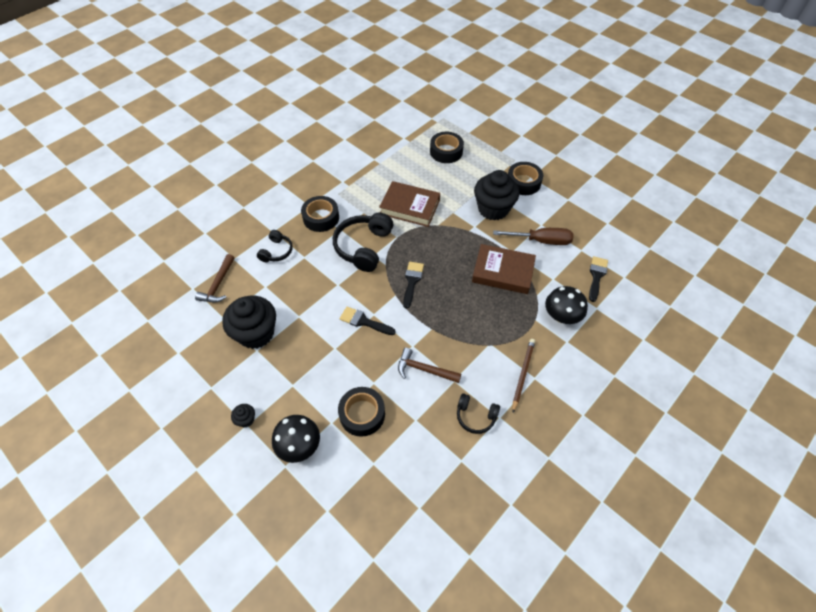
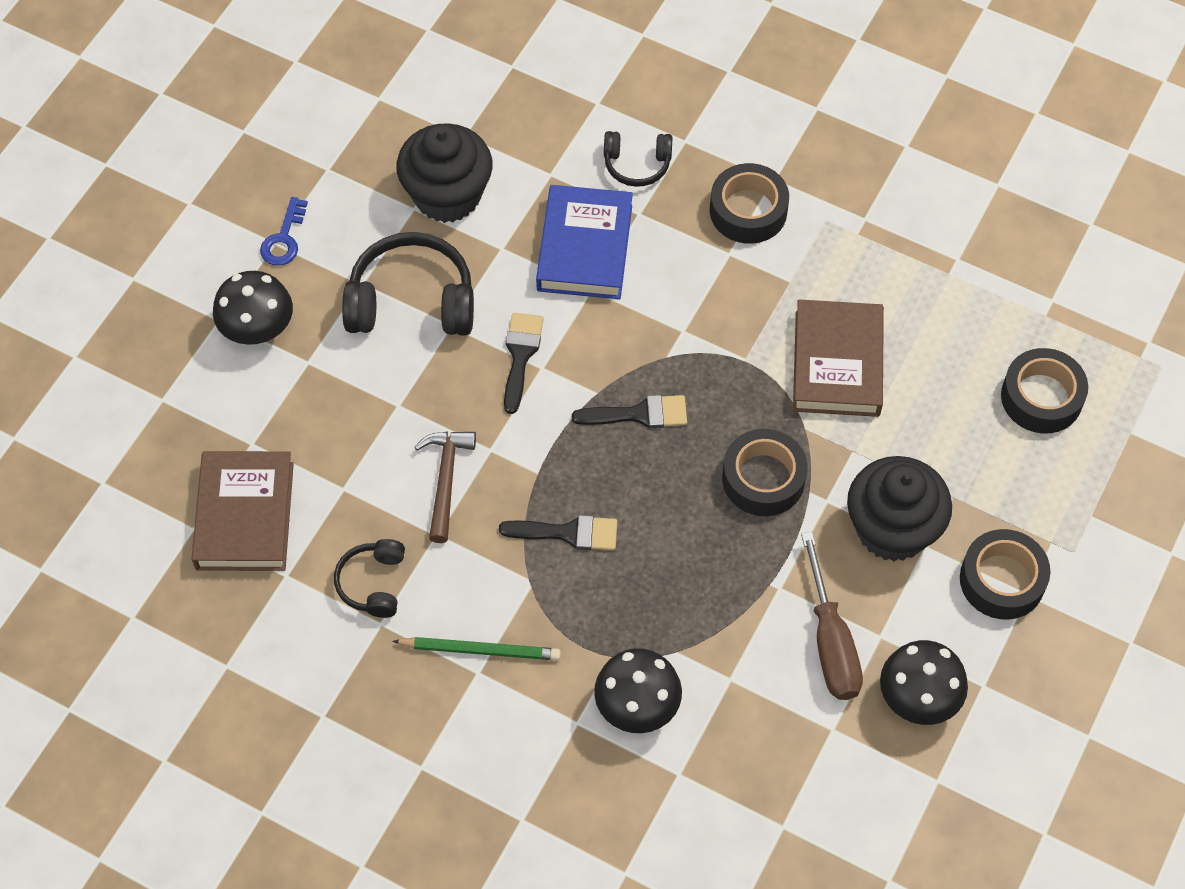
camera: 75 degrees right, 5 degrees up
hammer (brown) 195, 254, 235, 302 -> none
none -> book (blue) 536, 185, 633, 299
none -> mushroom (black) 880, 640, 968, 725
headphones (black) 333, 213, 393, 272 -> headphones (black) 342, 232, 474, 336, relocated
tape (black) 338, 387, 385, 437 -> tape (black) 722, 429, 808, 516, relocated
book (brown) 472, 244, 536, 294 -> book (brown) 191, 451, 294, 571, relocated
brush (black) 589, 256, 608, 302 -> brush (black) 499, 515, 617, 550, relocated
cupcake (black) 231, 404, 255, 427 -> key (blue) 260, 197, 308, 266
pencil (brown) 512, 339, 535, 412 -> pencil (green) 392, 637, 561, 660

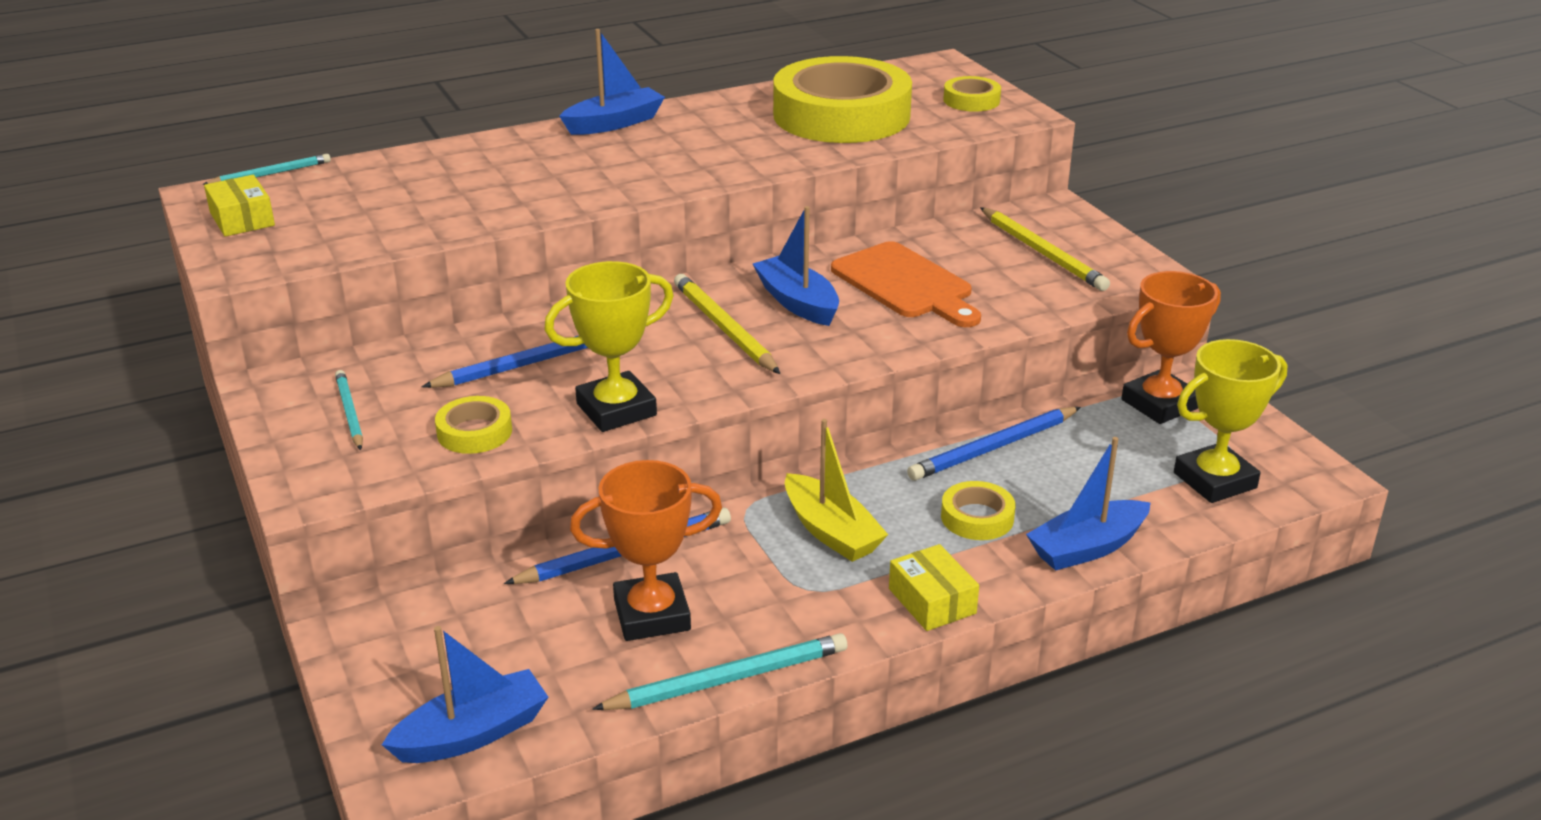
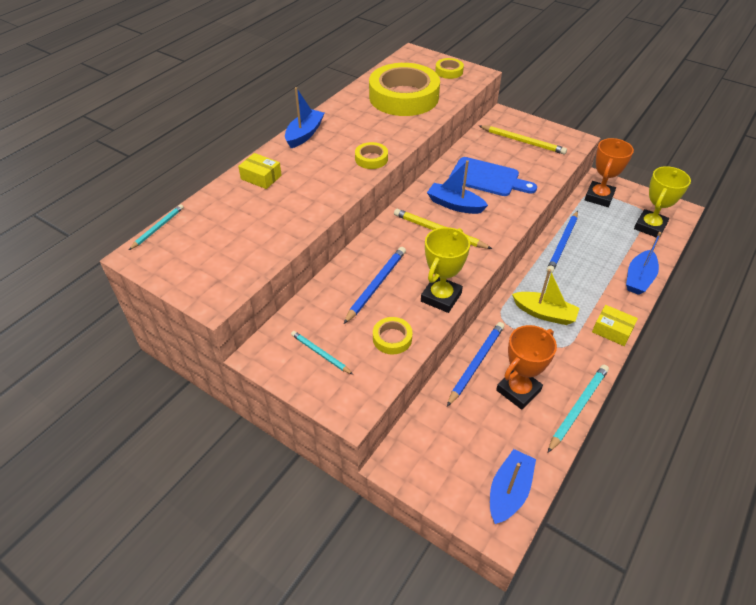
camera: 30 degrees left, 15 degrees up
box (yellow) 204, 175, 275, 237 -> box (yellow) 238, 153, 282, 189, relocated
tape (yellow) 941, 481, 1015, 540 -> tape (yellow) 355, 142, 388, 169, relocated
cutting board (orange) 831, 241, 981, 327 -> cutting board (blue) 449, 157, 537, 196

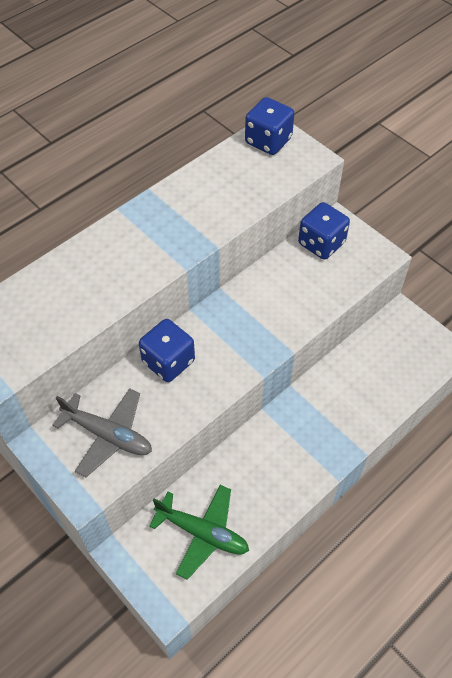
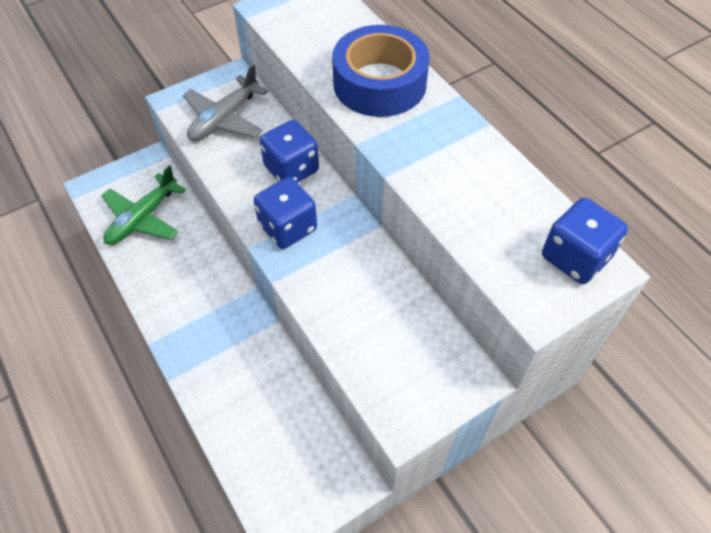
camera: 100 degrees right, 0 degrees up
none -> tape (blue) 332, 25, 430, 117
dice (blue) 298, 202, 350, 260 -> dice (blue) 254, 177, 317, 249, relocated

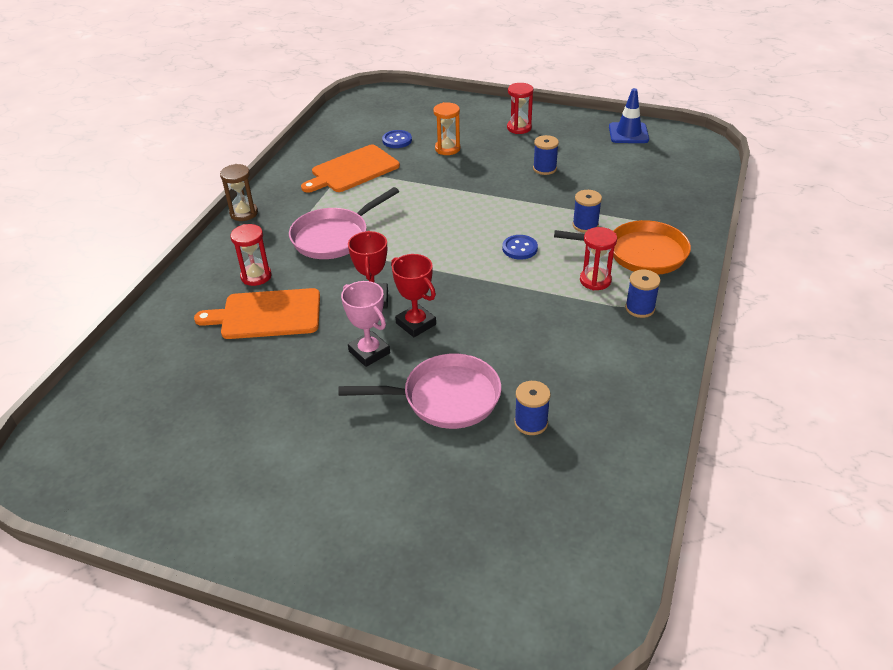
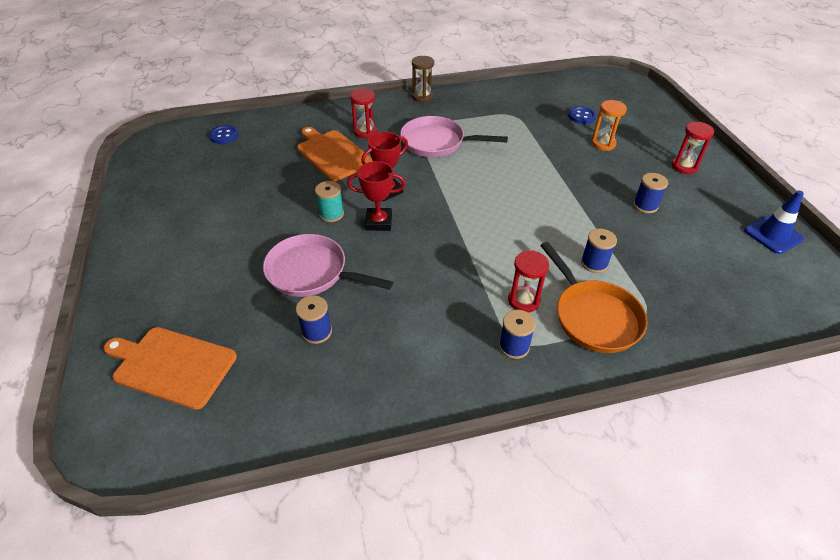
camera: 55 degrees right, 5 degrees up
cutting board (orange) 301, 145, 400, 193 -> cutting board (orange) 104, 327, 237, 410, relocated
button (blue) 502, 235, 538, 260 -> button (blue) 209, 125, 239, 144, relocated
trophy (pink) 341, 281, 390, 367 -> spool (turquoise) 315, 181, 344, 222
pan (pink) 338, 353, 501, 429 -> pan (pink) 263, 234, 393, 297, 150 degrees clockwise
trophy (red) 391, 254, 436, 337 -> trophy (red) 347, 161, 406, 231, 75 degrees clockwise

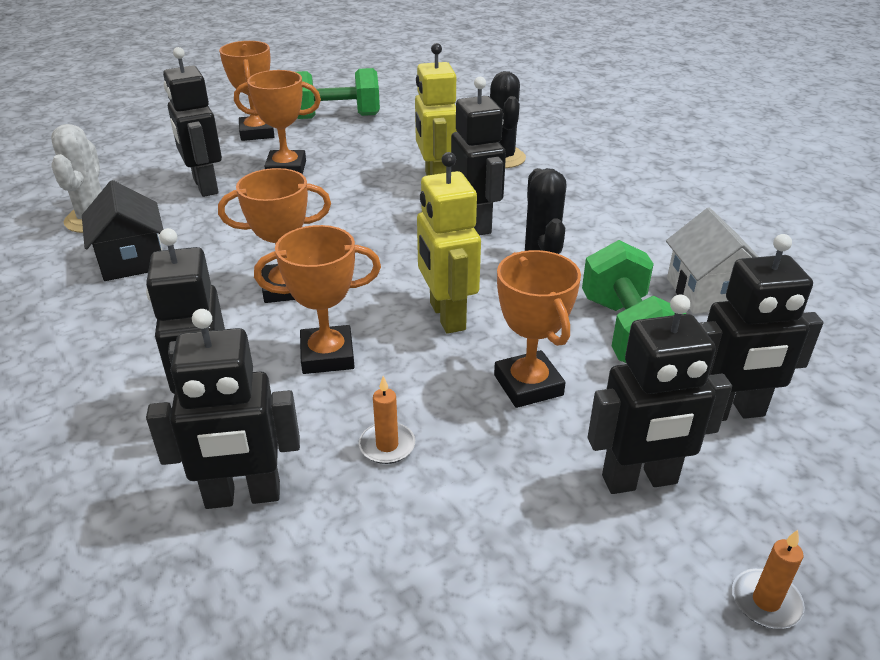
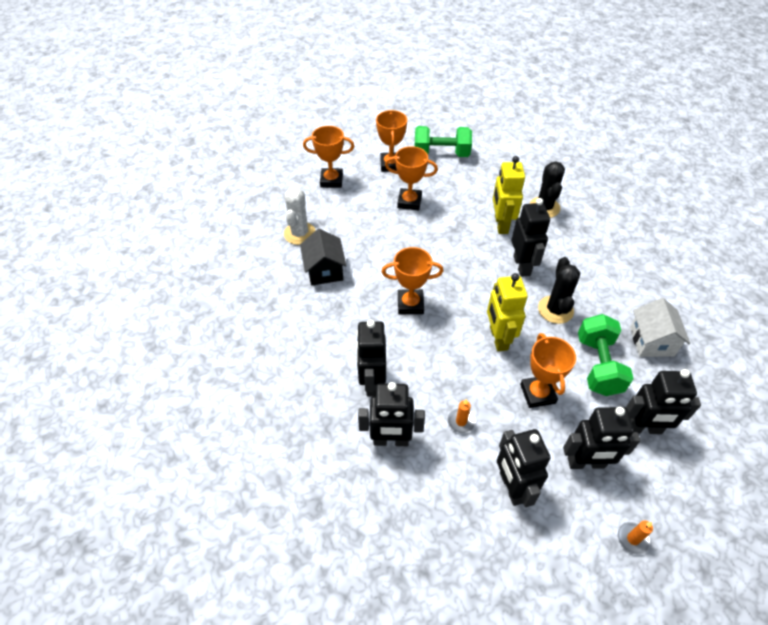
camera: 10 degrees right, 15 degrees up
robot (black) 163, 47, 222, 197 -> robot (black) 497, 429, 550, 507, relocated
trophy (orange) 254, 225, 381, 374 -> trophy (orange) 303, 126, 354, 188, relocated

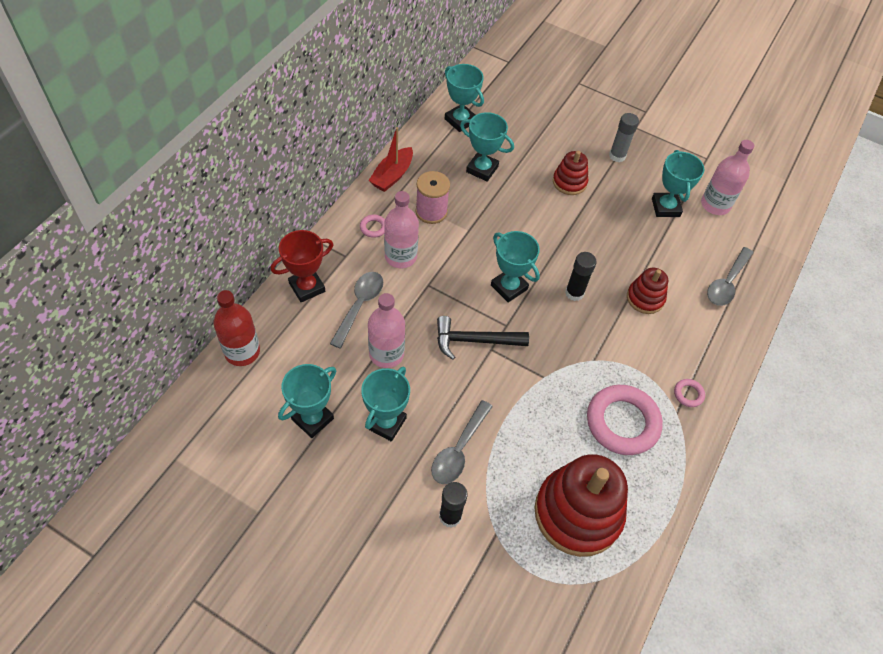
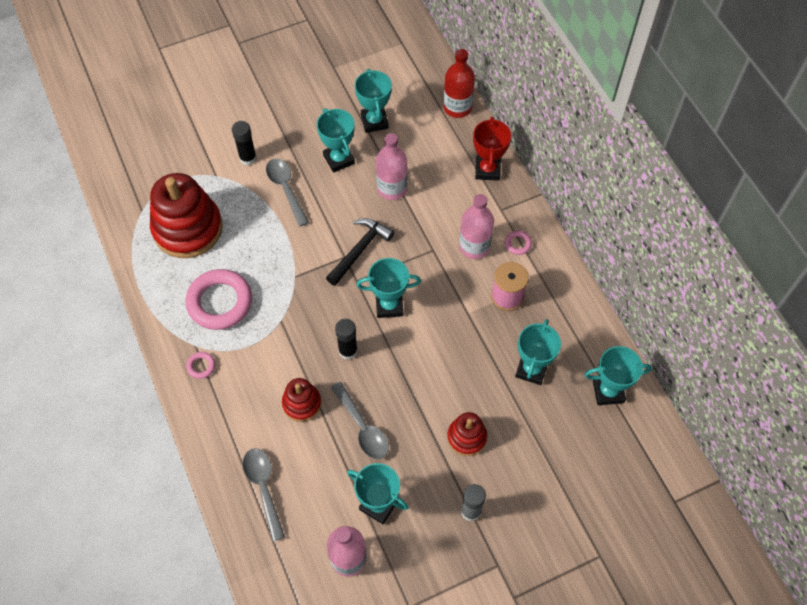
camera: 130 degrees right, 5 degrees up
boat (red) 368, 127, 413, 192 -> none
spoon (grey) 330, 272, 383, 348 -> spoon (grey) 331, 382, 389, 459, relocated
trophy (turquoise) 460, 112, 514, 182 -> trophy (turquoise) 515, 319, 561, 385, 45 degrees counterclockwise

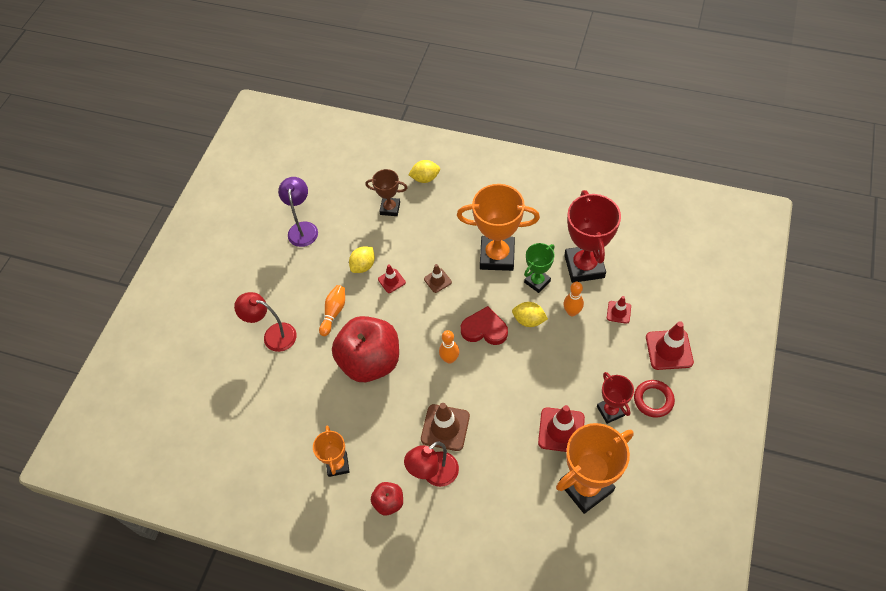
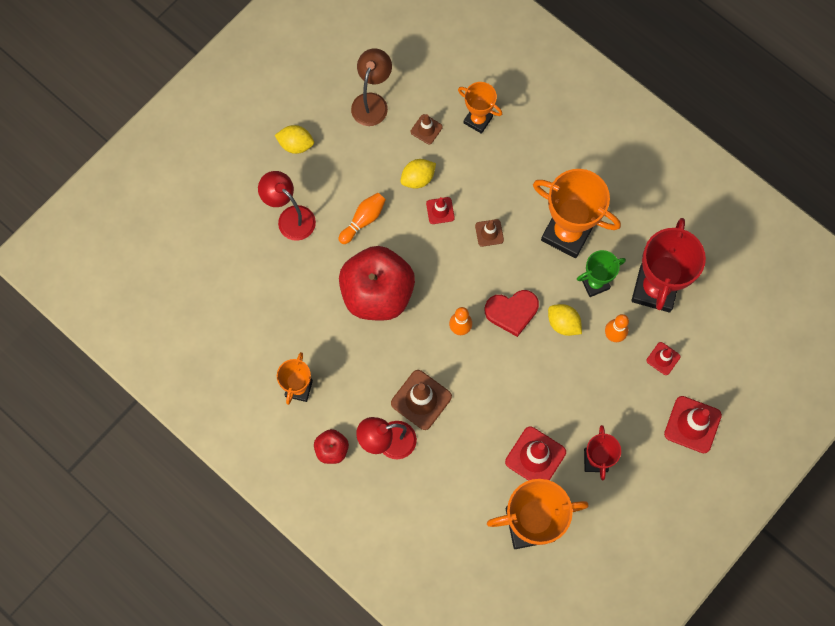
camera: 20 degrees right, 15 degrees up
ring (red) 634, 380, 675, 418 -> none
none -> traffic cone (brown) 411, 114, 443, 144
lemon (yellow) 408, 160, 440, 183 -> lemon (yellow) 275, 125, 314, 154, relocated
lamp (purple) 278, 177, 318, 247 -> lamp (brown) 351, 48, 392, 126
trophy (brown) 365, 169, 408, 216 -> trophy (orange) 458, 82, 502, 134
heart (red) 461, 306, 508, 345 -> heart (red) 485, 290, 539, 337, 135 degrees clockwise

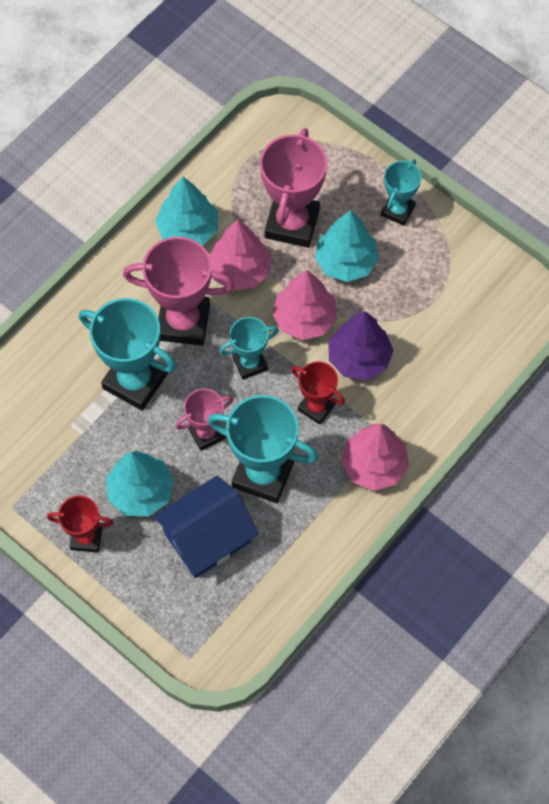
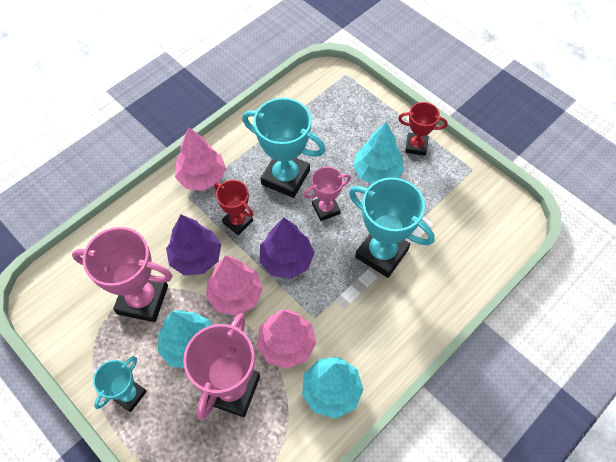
camera: 175 degrees left, 5 degrees down
house (blue) 153, 476, 259, 578 -> none
trophy (pink) 123, 237, 235, 346 -> trophy (pink) 72, 227, 173, 322, relocated
trophy (turquoise) 220, 317, 279, 380 -> tree (purple) 260, 218, 314, 279

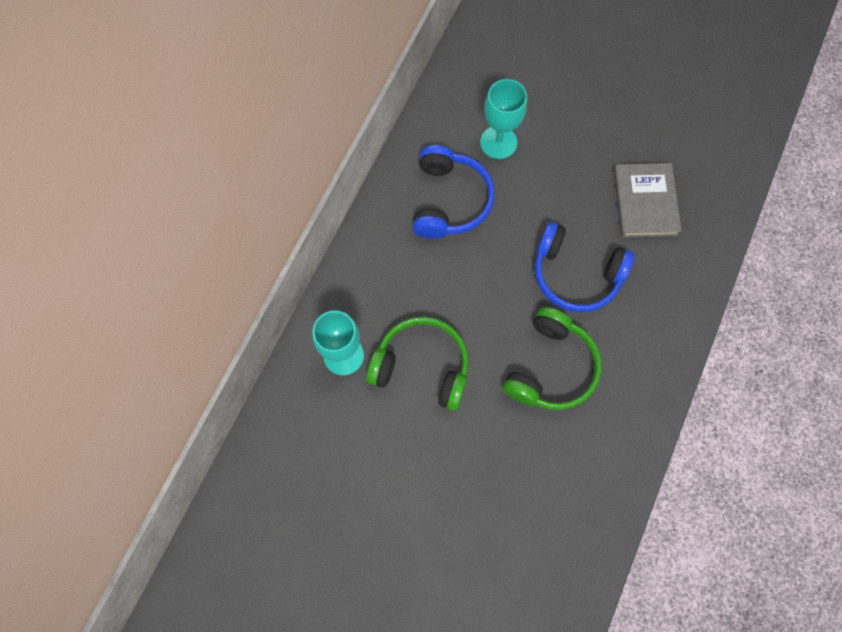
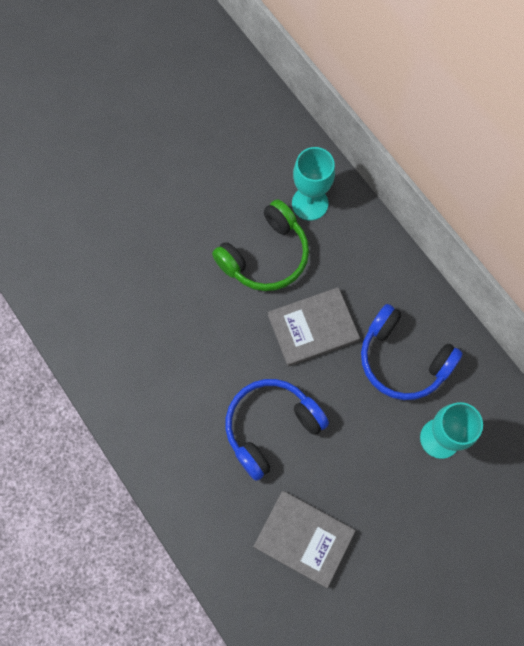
camera: 120 degrees right, 0 degrees up
headphones (green) 502, 307, 602, 410 -> none
none -> book (grey) 268, 287, 360, 367

